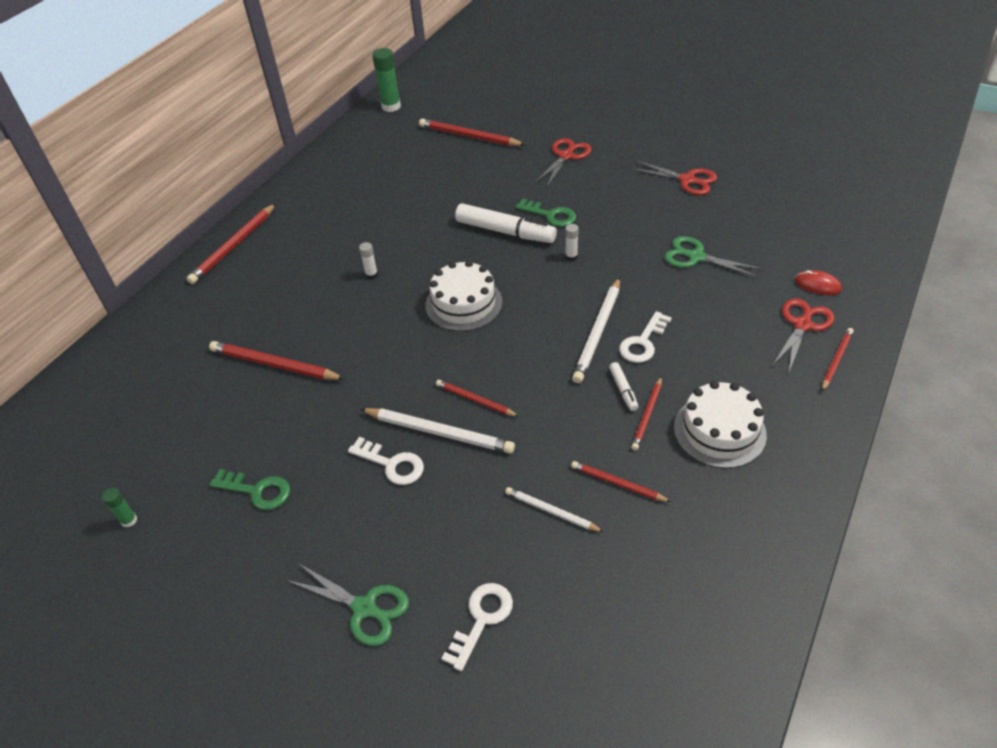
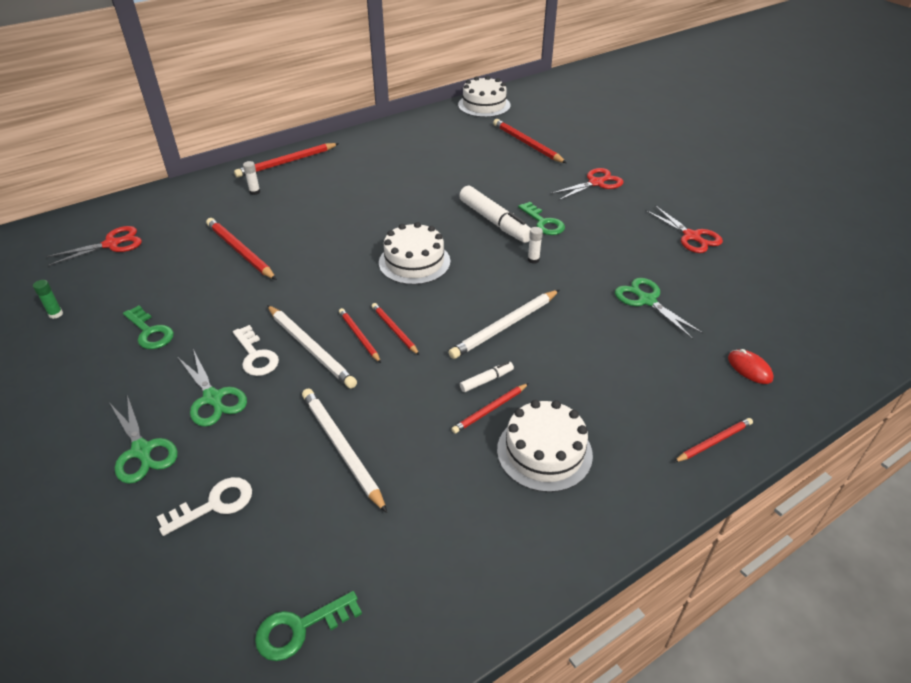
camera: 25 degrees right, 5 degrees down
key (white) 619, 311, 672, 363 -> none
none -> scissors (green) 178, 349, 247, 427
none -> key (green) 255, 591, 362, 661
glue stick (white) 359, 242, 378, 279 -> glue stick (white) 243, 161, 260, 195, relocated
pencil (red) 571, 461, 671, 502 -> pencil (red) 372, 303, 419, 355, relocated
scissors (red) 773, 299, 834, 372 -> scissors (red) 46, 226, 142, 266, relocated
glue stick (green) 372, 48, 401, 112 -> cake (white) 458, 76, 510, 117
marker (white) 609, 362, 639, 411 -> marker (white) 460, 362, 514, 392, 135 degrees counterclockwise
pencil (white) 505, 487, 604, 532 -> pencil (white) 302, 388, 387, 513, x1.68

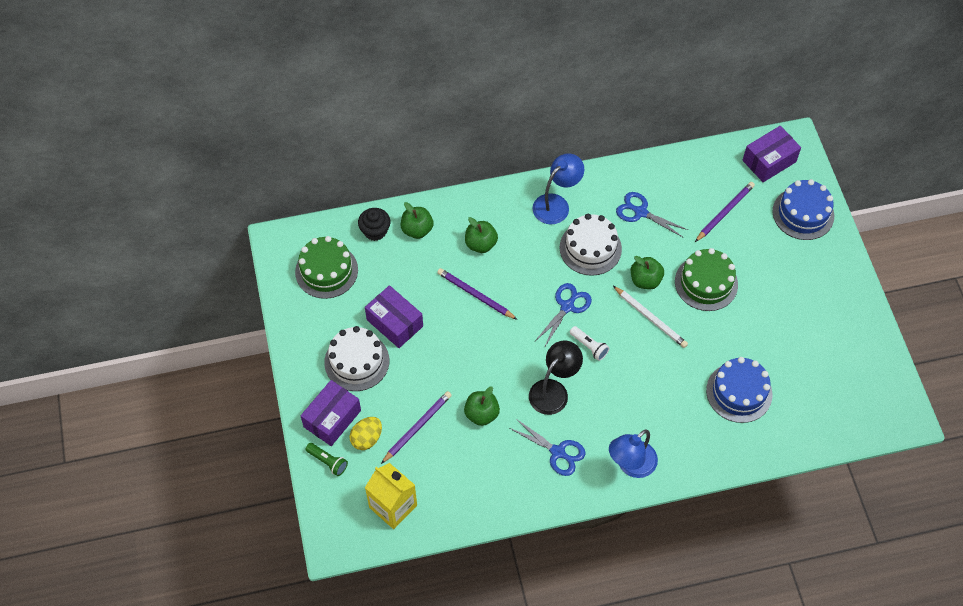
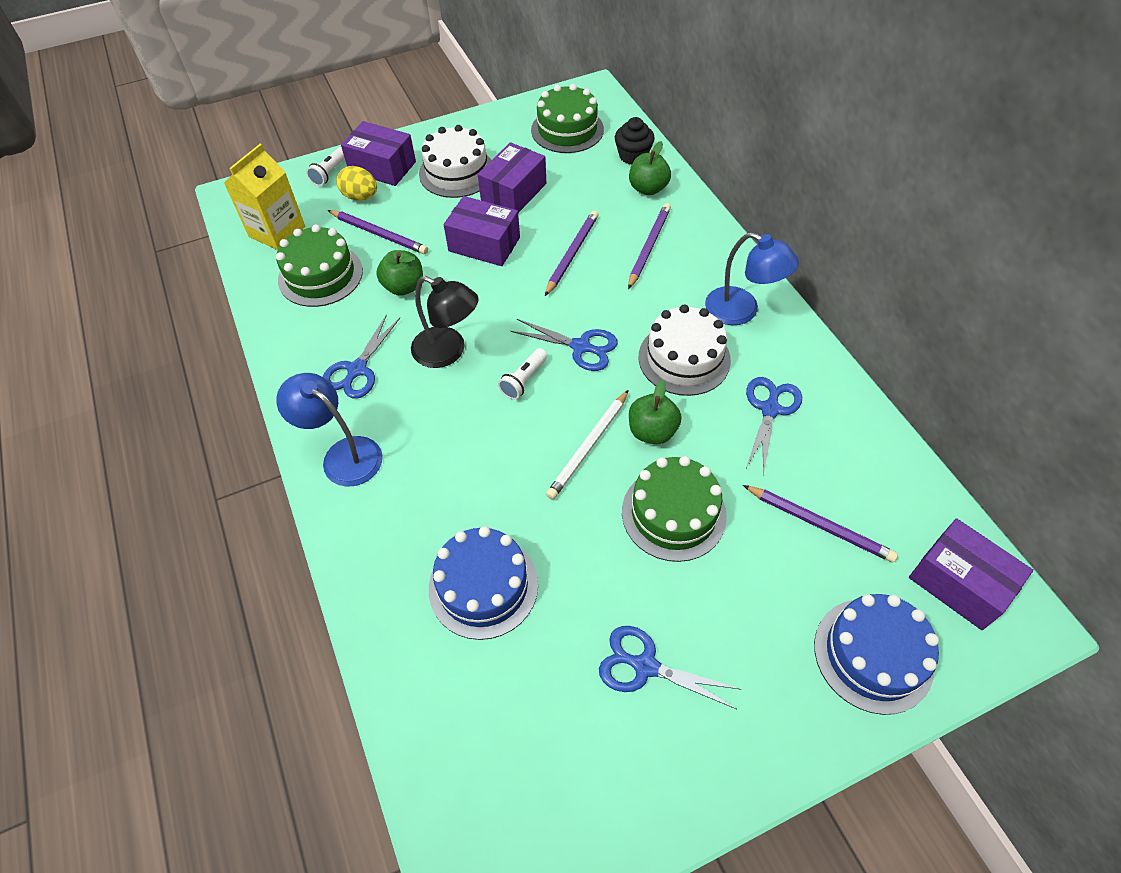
camera: 80 degrees right, 5 degrees down
none -> cake (green) 276, 225, 363, 307
none -> box (purple) 444, 196, 520, 266
none -> scissors (blue) 599, 626, 742, 709
apple (green) 465, 217, 498, 253 -> pencil (purple) 628, 203, 671, 289
flashlight (green) 305, 443, 348, 476 -> flashlight (white) 306, 147, 345, 186

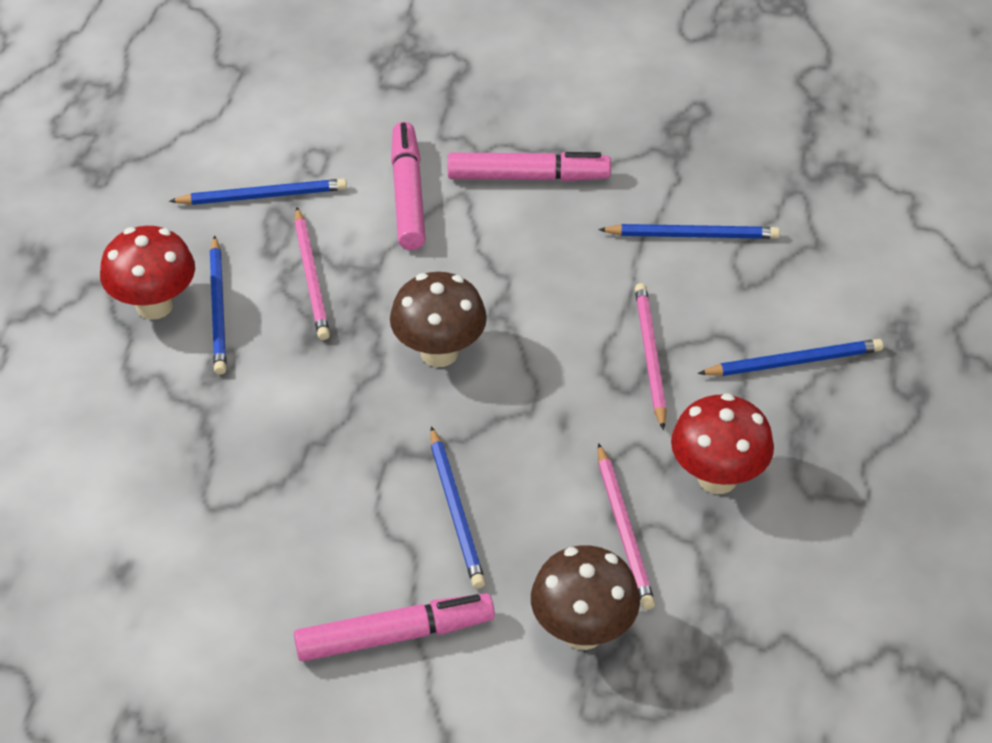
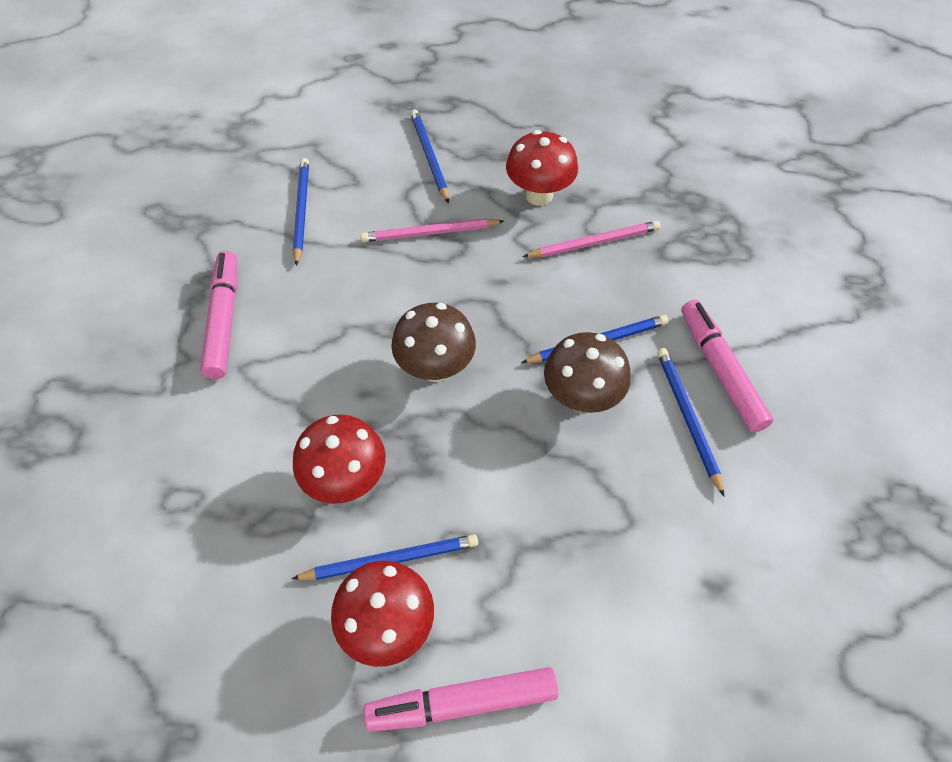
camera: 95 degrees left, 10 degrees up
pencil (blue) 169, 179, 347, 205 -> pencil (blue) 657, 348, 724, 496, relocated
marker (pink) 391, 122, 426, 250 -> marker (pink) 364, 667, 558, 732, relocated
mushroom (brown) 531, 545, 640, 650 -> mushroom (brown) 544, 332, 631, 413, relocated
pencil (pink) 294, 207, 330, 340 -> mushroom (red) 293, 414, 385, 504

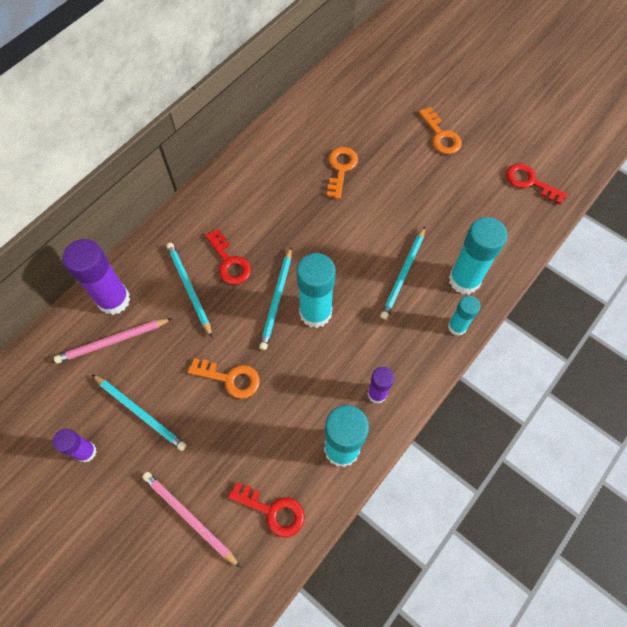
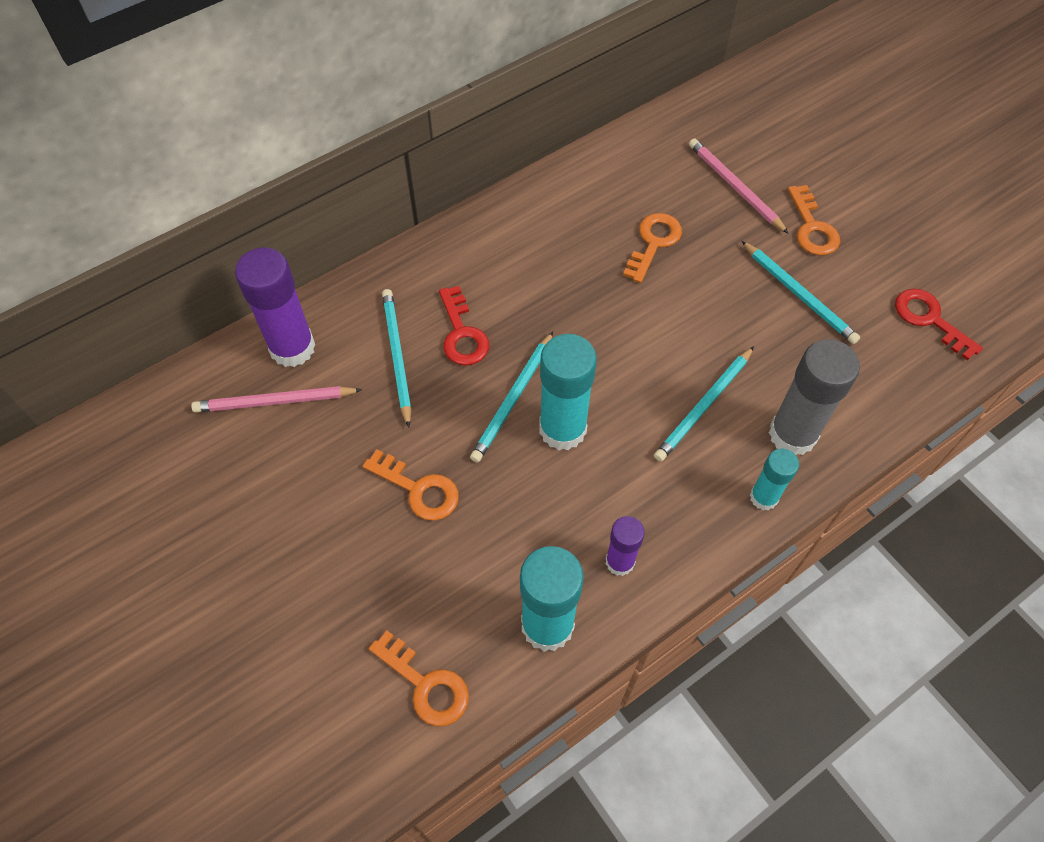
camera: 15 degrees right, 5 degrees down
glue stick (purple) 53, 429, 97, 462 -> none
pencil (turquoise) 92, 374, 187, 451 -> pencil (turquoise) 742, 241, 860, 344, relocated
pencil (pink) 142, 472, 241, 568 -> pencil (pink) 689, 138, 789, 234, relocated
key (red) 228, 482, 305, 537 -> key (orange) 369, 631, 469, 726
glue stick (turquoise) 449, 217, 508, 294 -> glue stick (grey) 769, 339, 860, 455

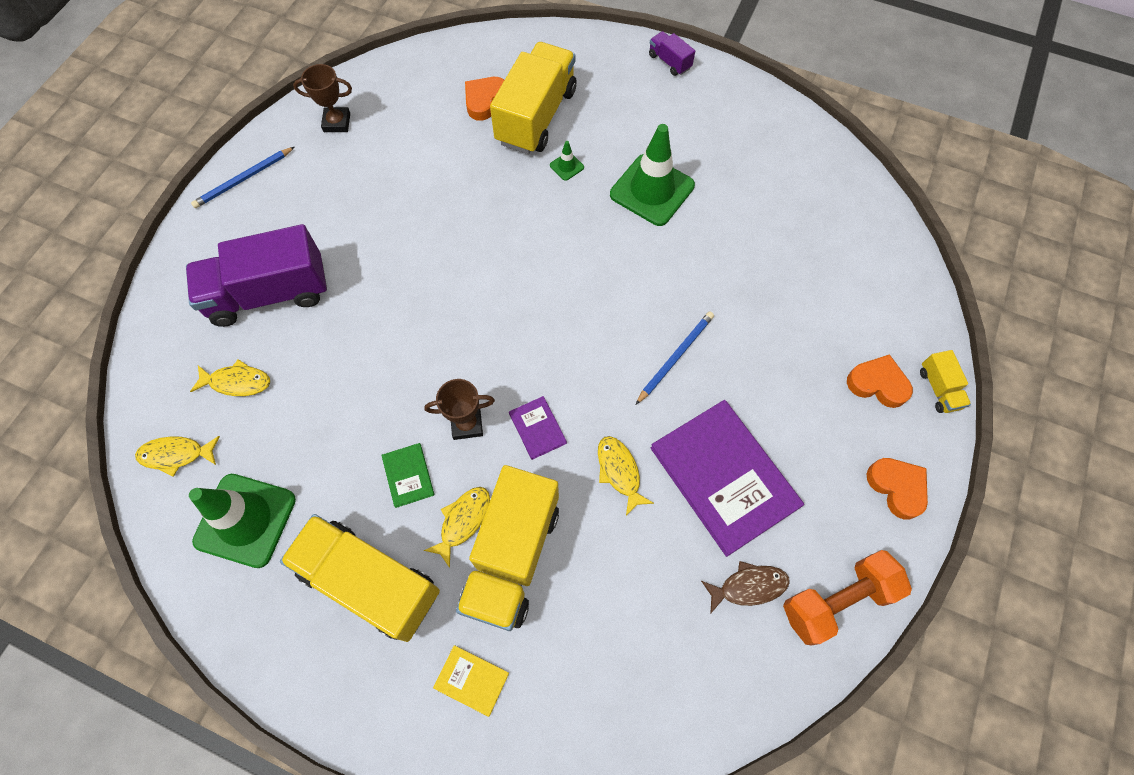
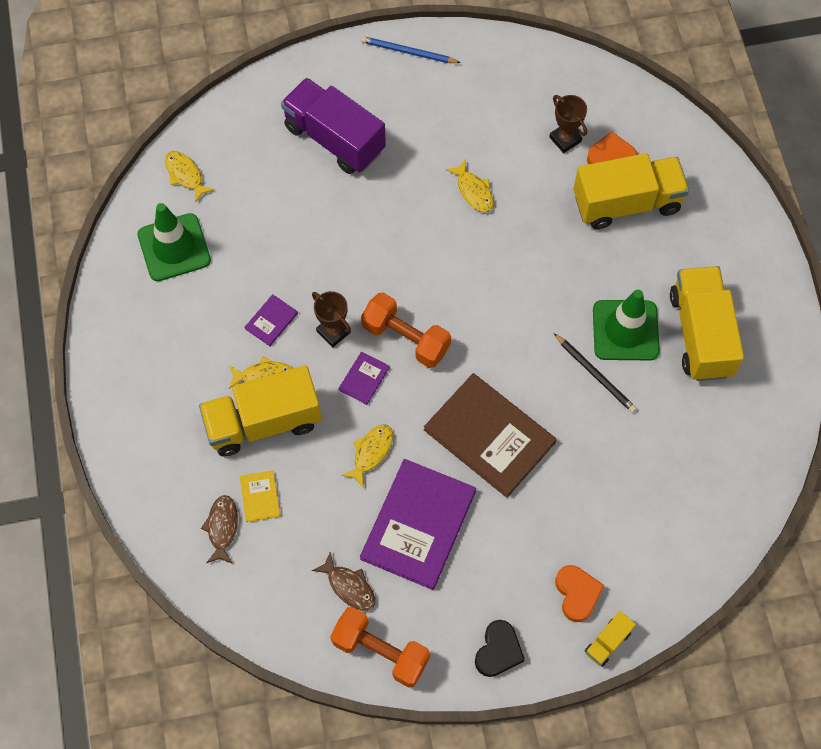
camera: 55 degrees right, 0 degrees up
traffic cone (green) 550, 141, 584, 181 -> none
truck (purple) 649, 31, 695, 76 -> none
none -> fish (brown) 201, 495, 238, 564
none -> dumbbell (orange) 361, 293, 451, 368
none -> pencil (black) 554, 333, 637, 413
fish (yellow) 190, 359, 270, 396 -> fish (yellow) 446, 159, 494, 212, relocated
truck (yellow) 280, 514, 440, 642 -> truck (yellow) 670, 266, 744, 381, relocated
trophy (brown) 293, 64, 352, 132 -> trophy (brown) 549, 95, 587, 153, relocated
book (yellow) 433, 645, 509, 717 -> book (yellow) 240, 470, 280, 522, relocated
pencil (blue) 635, 312, 714, 405 -> book (brown) 424, 373, 557, 498
book (green) 381, 443, 434, 508 -> book (purple) 244, 294, 298, 346
heart (orange) 866, 458, 928, 520 -> heart (black) 475, 620, 525, 677

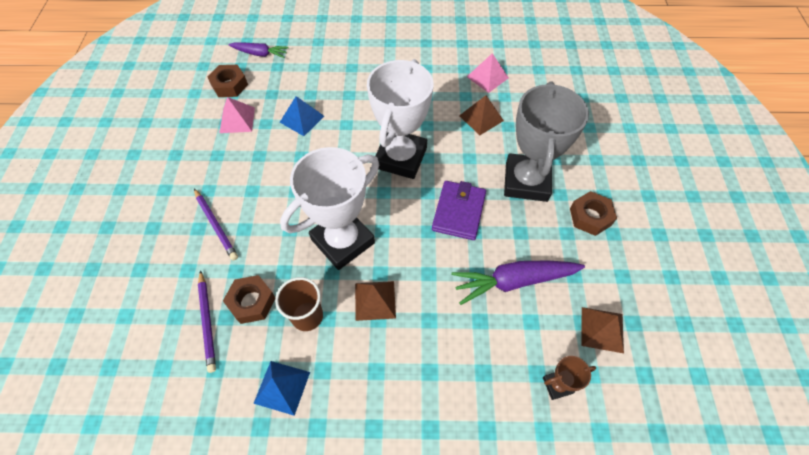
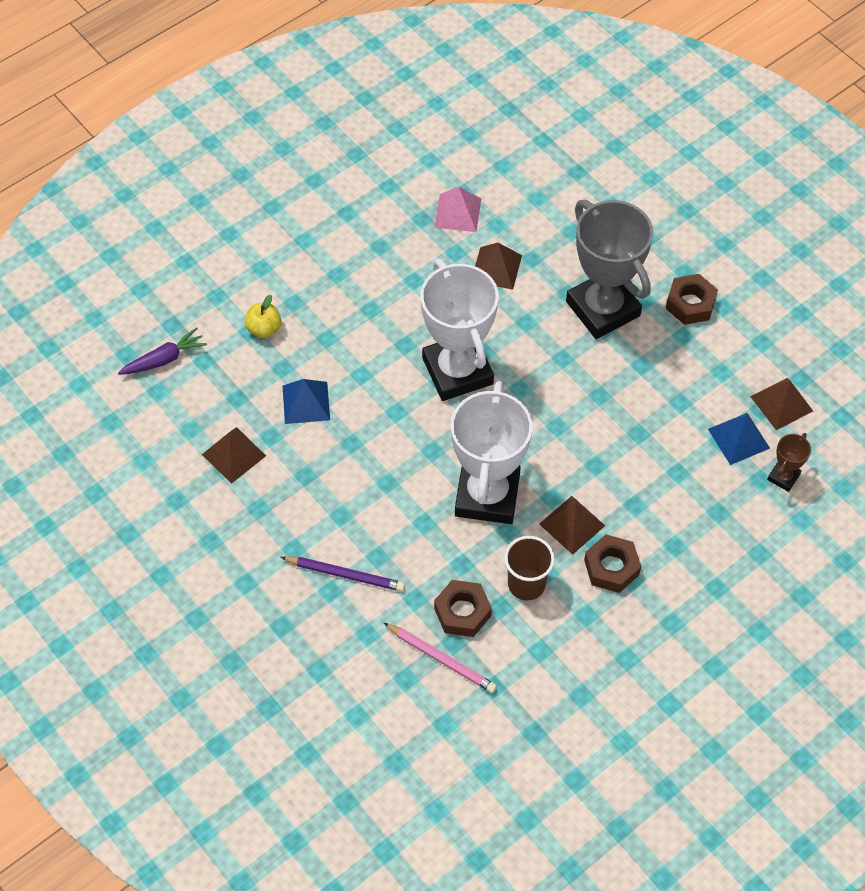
camera: 40 degrees left, 0 degrees up
wallet (purple) 432, 181, 486, 240 -> none
carrot (purple) 452, 260, 585, 305 -> none
none -> apple (yellow) 245, 295, 281, 338
nut (brown) 208, 65, 248, 97 -> nut (brown) 584, 535, 641, 593, relocated
pyramid (blue) 253, 361, 310, 416 -> pyramid (blue) 708, 413, 770, 465, relocated
pencil (purple) 198, 270, 216, 373 -> pencil (pink) 384, 623, 497, 693
pyramid (pink) 220, 97, 255, 133 -> pyramid (brown) 202, 427, 266, 484

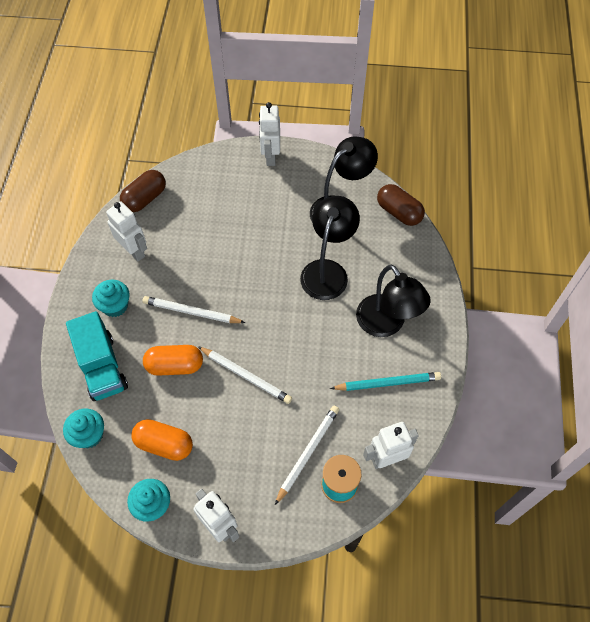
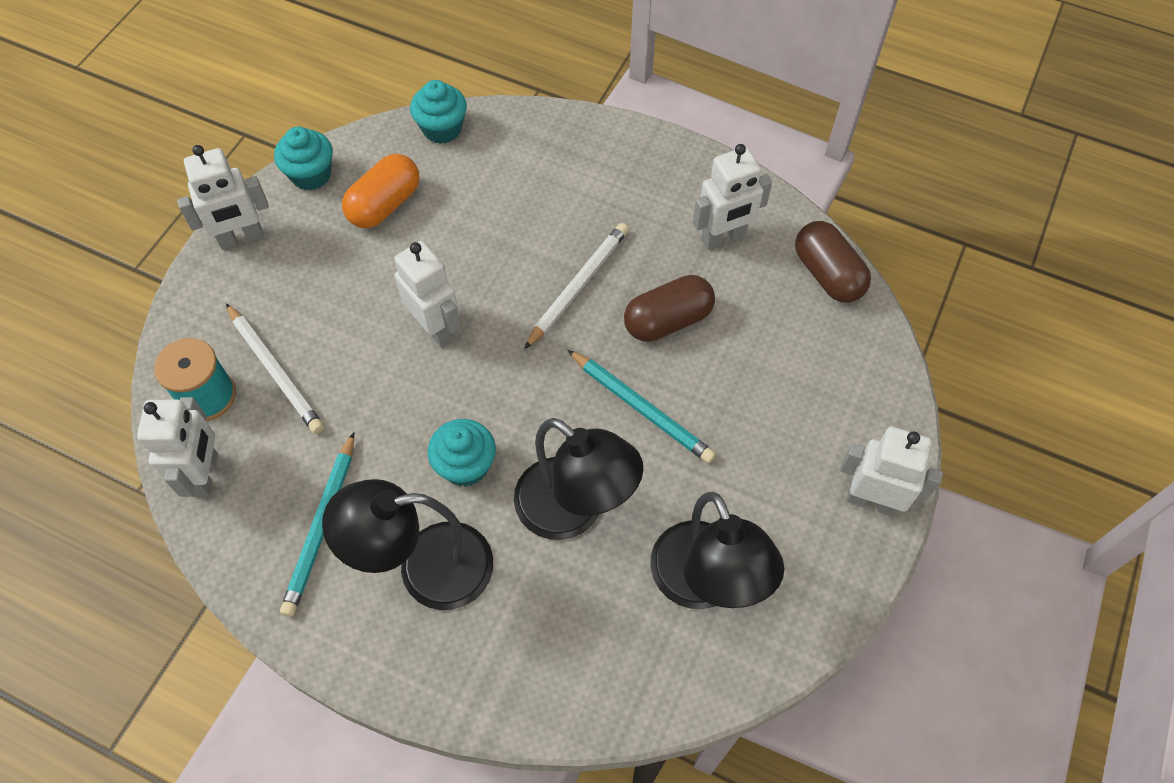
camera: 110 degrees right, 0 degrees up
truck (turquoise) 66, 311, 128, 401 -> none
capsule (orange) 143, 345, 203, 376 -> none
none -> pencil (turquoise) 568, 350, 716, 464
cupcake (turquoise) 92, 280, 130, 317 -> cupcake (turquoise) 428, 419, 496, 487, relocated
capsule (brown) 377, 184, 425, 226 -> capsule (brown) 624, 275, 715, 342, relocated
pencil (white) 198, 346, 292, 404 -> robot (white) 394, 241, 461, 347

